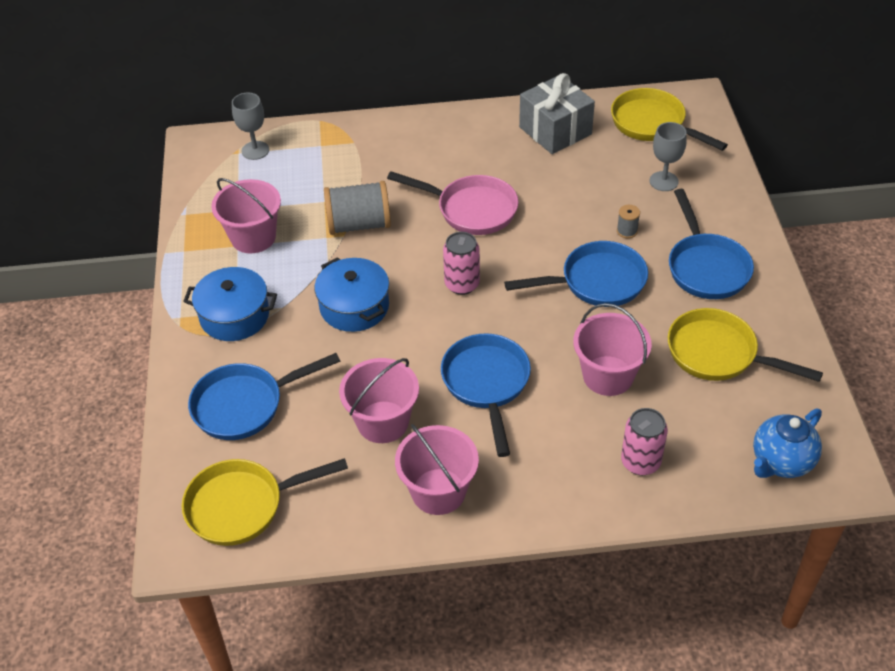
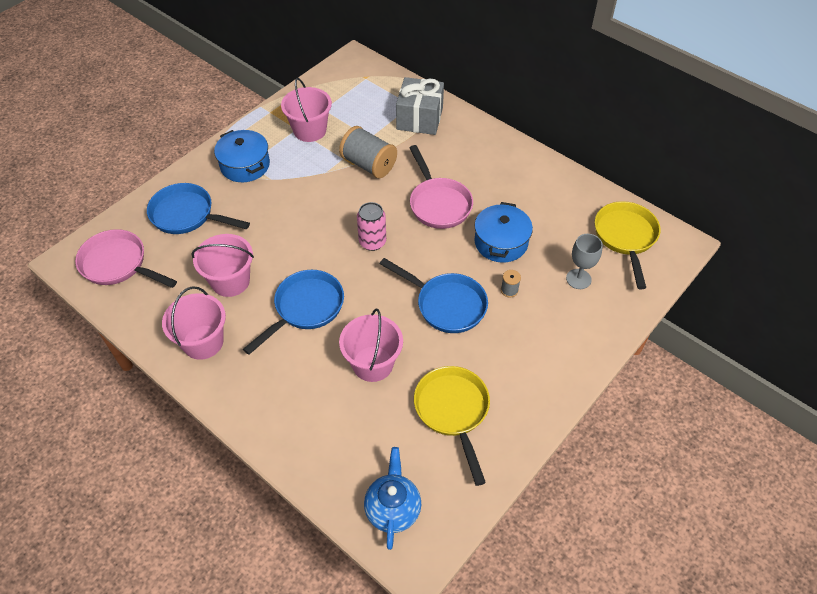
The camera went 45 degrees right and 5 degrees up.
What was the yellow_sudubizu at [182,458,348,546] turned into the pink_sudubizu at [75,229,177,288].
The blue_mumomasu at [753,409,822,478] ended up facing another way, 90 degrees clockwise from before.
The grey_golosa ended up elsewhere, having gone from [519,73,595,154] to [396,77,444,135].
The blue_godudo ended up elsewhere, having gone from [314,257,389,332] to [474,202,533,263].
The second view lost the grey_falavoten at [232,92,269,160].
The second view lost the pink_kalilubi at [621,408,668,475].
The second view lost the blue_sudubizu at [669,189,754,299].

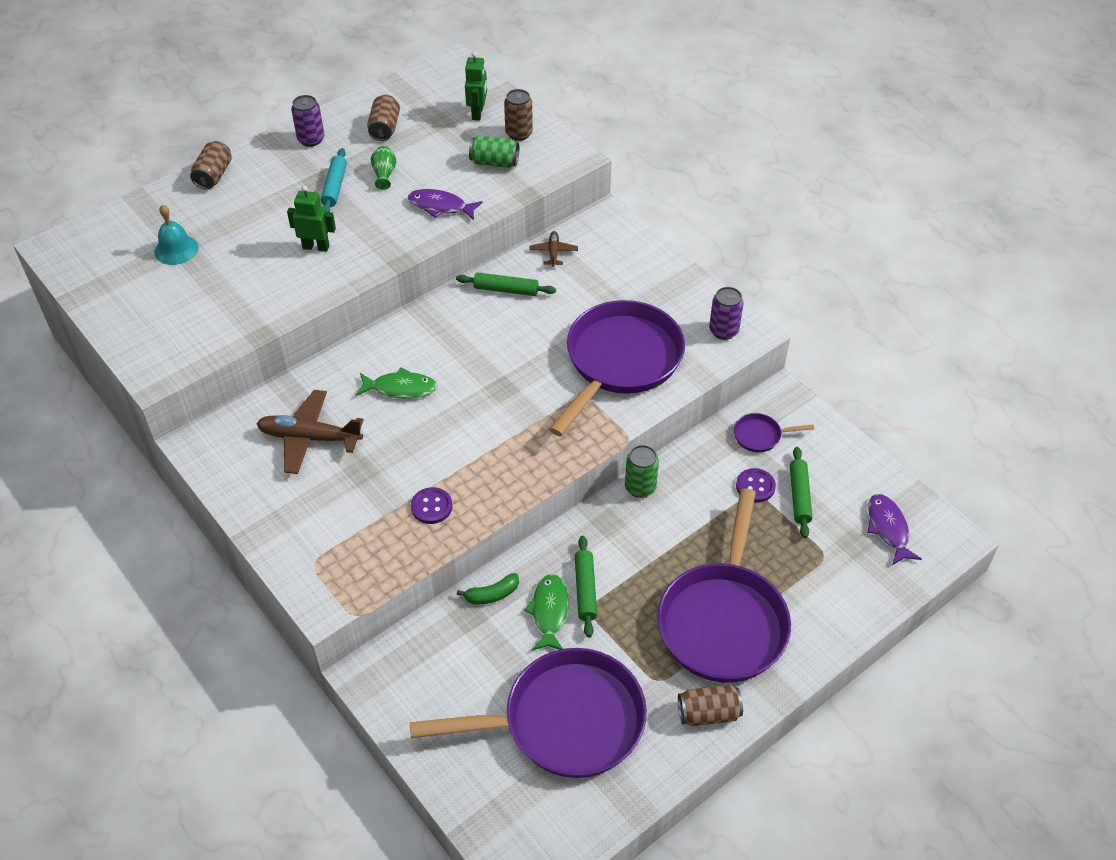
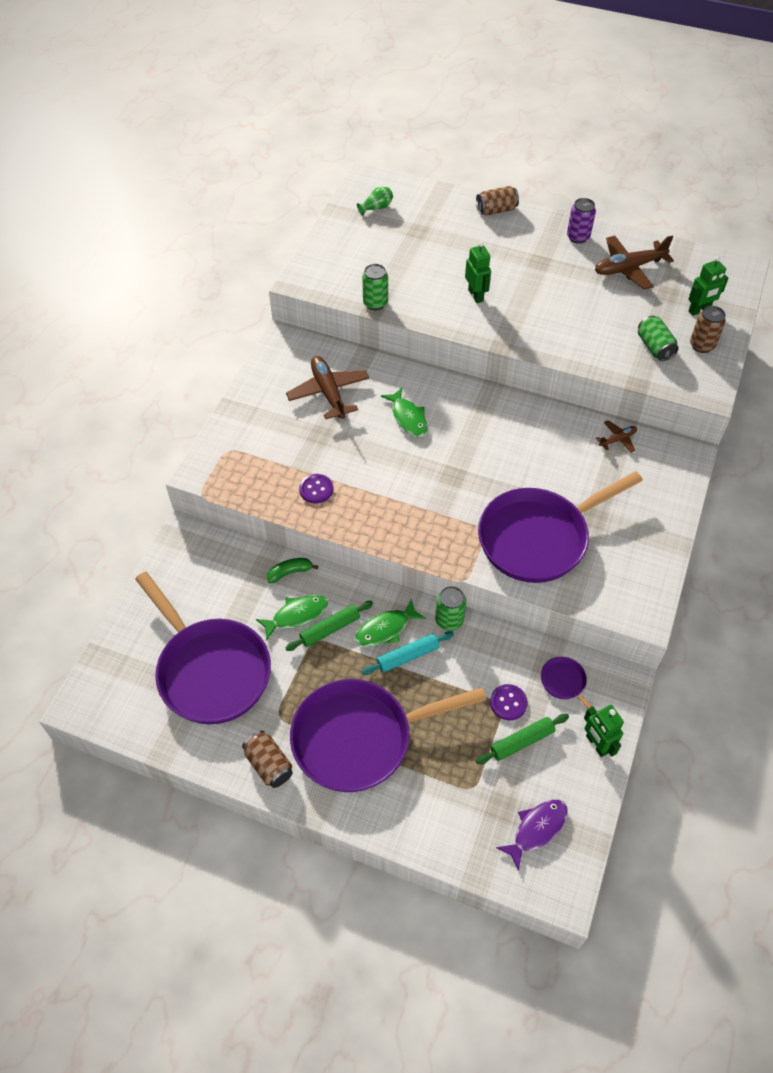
The camera went 60 degrees right and 5 degrees up.
The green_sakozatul at [457,573,519,604] ended up facing another way, 120 degrees clockwise from before.
The second view gained the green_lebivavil at [355,599,426,647].
The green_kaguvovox ended up elsewhere, having gone from [371,146,396,189] to [357,187,393,215].
The second view gained the green_kalilubi at [362,264,388,310].
The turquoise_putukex ended up elsewhere, having gone from [321,148,347,212] to [362,631,454,675].
The purple_sudubizu at [549,300,685,437] ended up facing another way, 150 degrees clockwise from before.
The second view gained the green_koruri at [584,705,624,757].
Where the brown_kalilubi stood at [367,95,400,141], the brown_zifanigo came to stand at [595,236,674,290].
The second view lost the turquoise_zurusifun at [154,205,199,265].
The second view lost the purple_lebivavil at [408,189,483,220].
The second view lost the green_putukex at [456,272,556,296].
The second view lost the purple_kalilubi at [709,287,743,340].

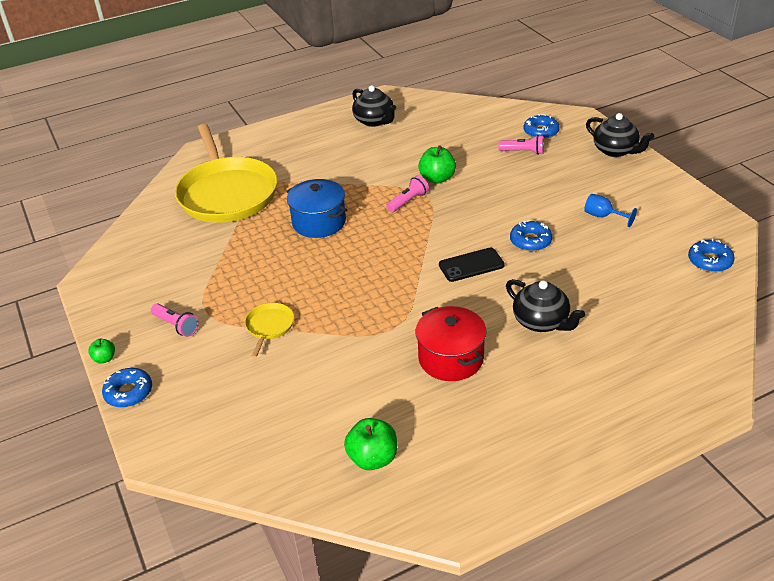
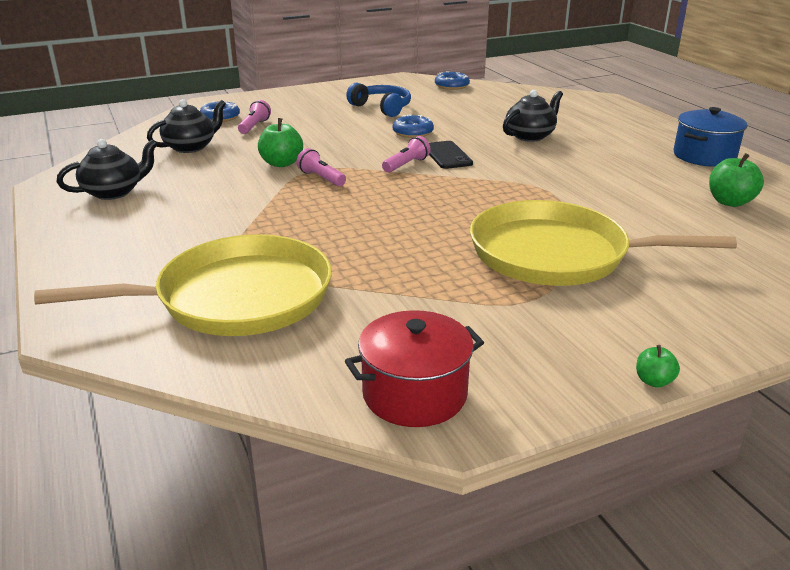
The camera went 90 degrees left and 10 degrees down.
The black_mumomasu ended up elsewhere, having gone from [586,113,654,157] to [147,99,226,153].
The red_godudo ended up elsewhere, having gone from [416,306,487,381] to [345,310,484,427].
Where the blue_falavoten stood at [584,194,637,227], the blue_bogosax came to stand at [346,83,411,117].
The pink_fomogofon ended up elsewhere, having gone from [151,304,199,337] to [382,136,431,173].
The size of the yellow_sudubizu at [245,303,294,358] changed by a factor of 2.46.
The blue_godudo ended up elsewhere, having gone from [287,179,347,238] to [674,107,747,167].
The second view lost the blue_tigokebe at [102,368,152,408].

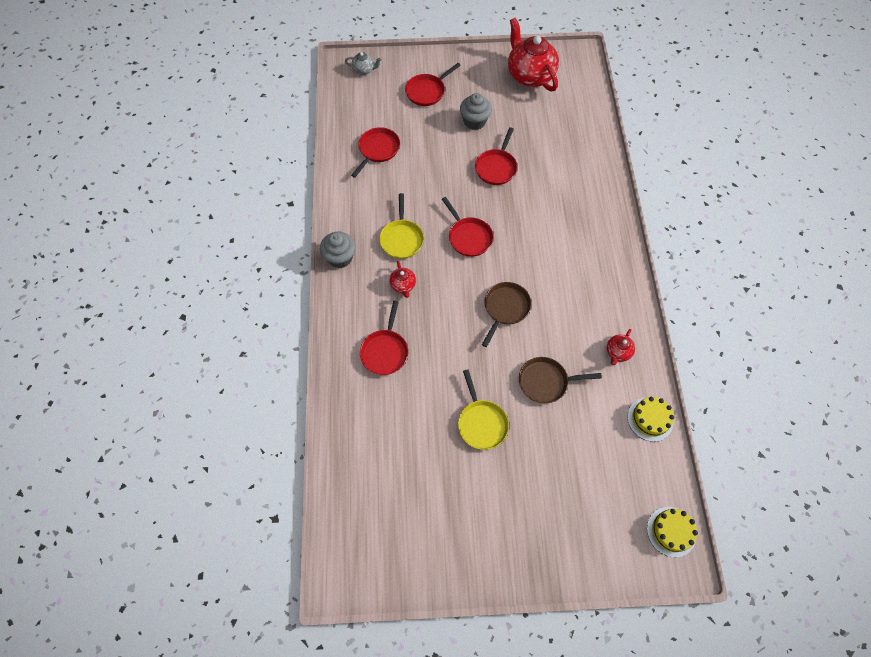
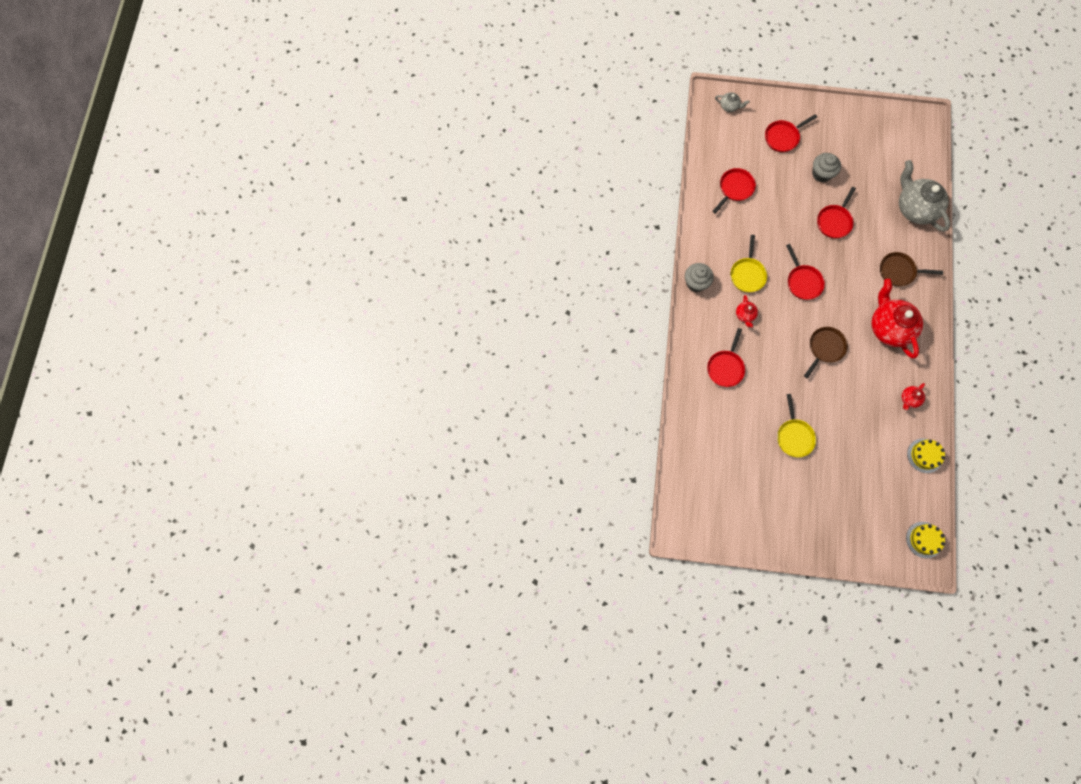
The camera went 10 degrees right and 10 degrees up.
The red_mumomasu ended up elsewhere, having gone from [508,18,559,91] to [871,279,923,358].
The brown_sudubizu ended up elsewhere, having gone from [519,357,602,403] to [880,252,943,286].
The second view gained the grey_mumomasu at [899,160,950,232].

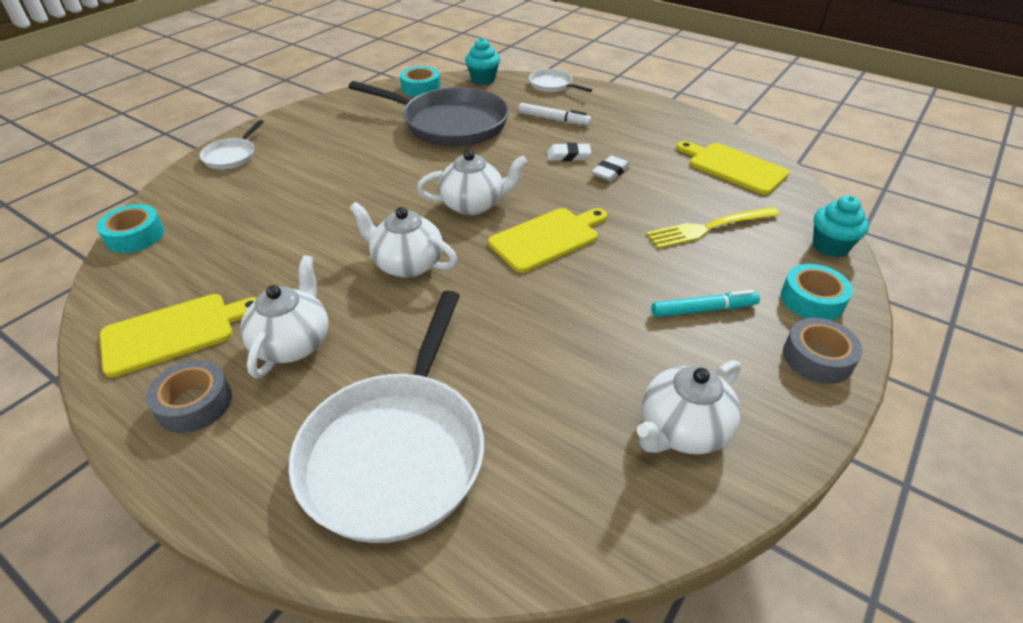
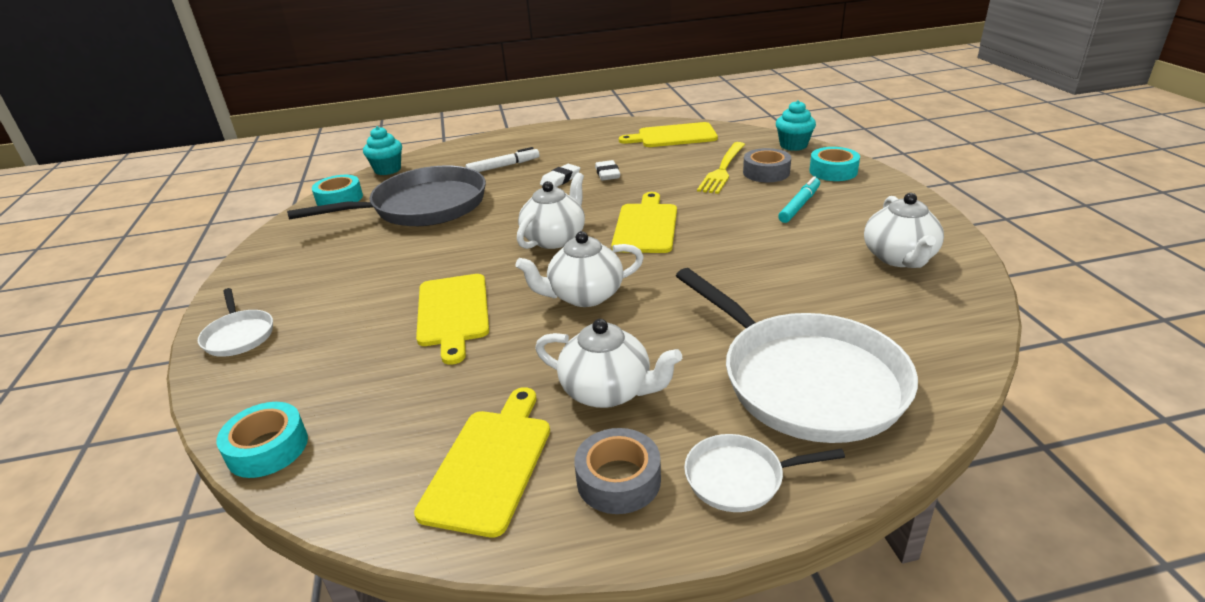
The camera went 45 degrees left and 10 degrees down.
The second view gained the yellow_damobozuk at [416,274,489,365].
The white_mumomasu at [240,255,329,378] ended up facing another way, 150 degrees clockwise from before.
The white_sudubizu ended up elsewhere, having gone from [529,69,592,92] to [684,434,845,512].
The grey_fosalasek ended up elsewhere, having gone from [783,318,862,384] to [743,148,791,182].

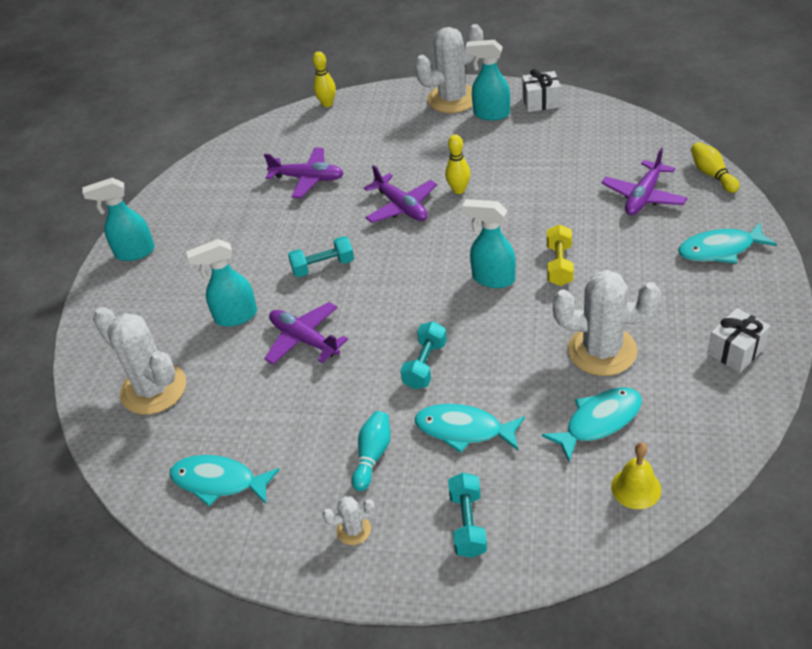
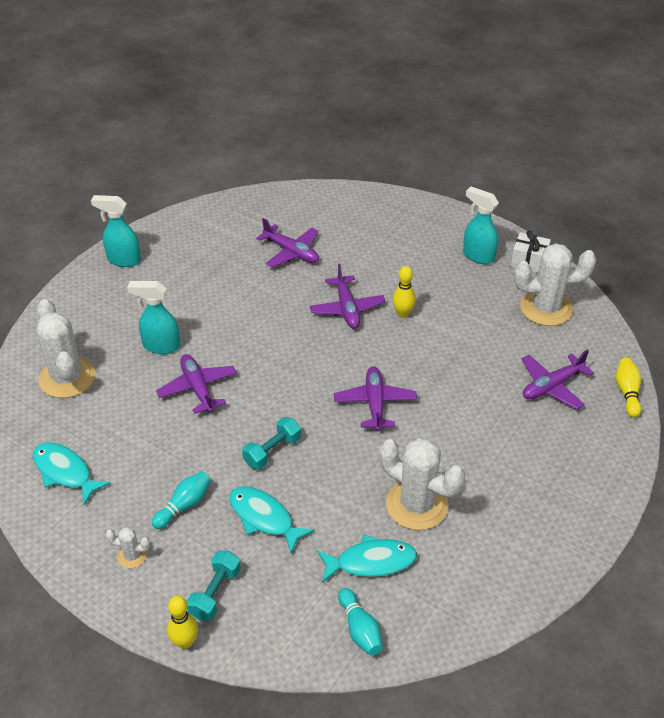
The camera went 20 degrees right and 0 degrees up.
The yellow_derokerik ended up elsewhere, having gone from [313,51,336,107] to [167,596,198,649].
Where the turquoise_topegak stood at [462,199,516,288], the purple_zifanigo came to stand at [334,366,417,431].
Where the yellow_zurusifun stood at [611,442,661,509], the turquoise_derokerik came to stand at [338,588,382,656].
The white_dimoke ended up elsewhere, having gone from [415,24,483,113] to [514,243,597,326].
The second view lost the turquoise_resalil at [288,236,354,277].
The second view lost the yellow_resalil at [547,224,574,286].
The second view lost the turquoise_lebivavil at [678,223,777,264].
The second view lost the white_golosa at [707,308,770,372].

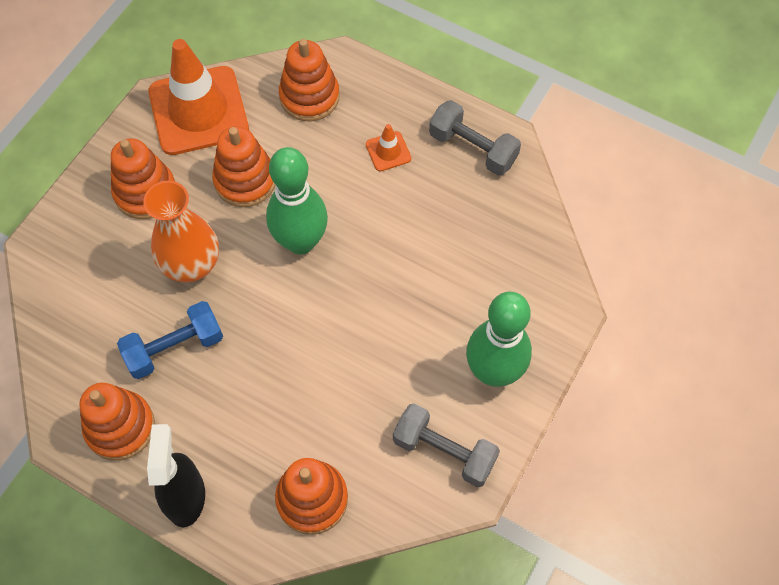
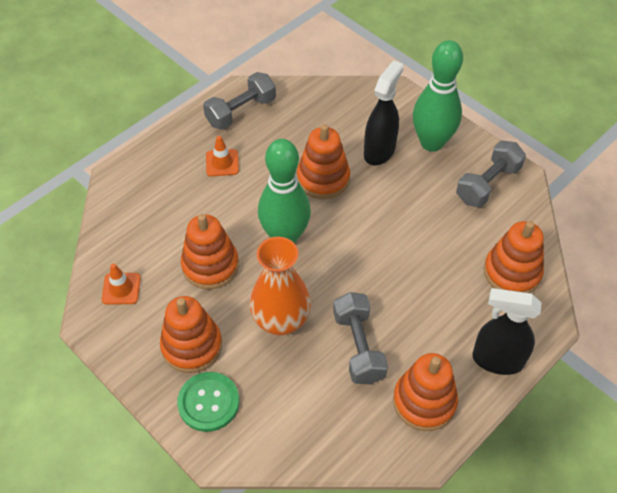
The camera went 75 degrees left and 10 degrees down.
The size of the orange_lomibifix at [149,39,249,155] changed by a factor of 0.42.
The second view gained the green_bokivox at [177,372,239,432].
The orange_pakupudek ended up elsewhere, having gone from [279,39,340,121] to [297,124,350,199].
What was the blue_resalil at [117,301,223,379] turned into the grey_resalil at [333,292,388,384].
The second view gained the black_topegak at [364,60,404,165].

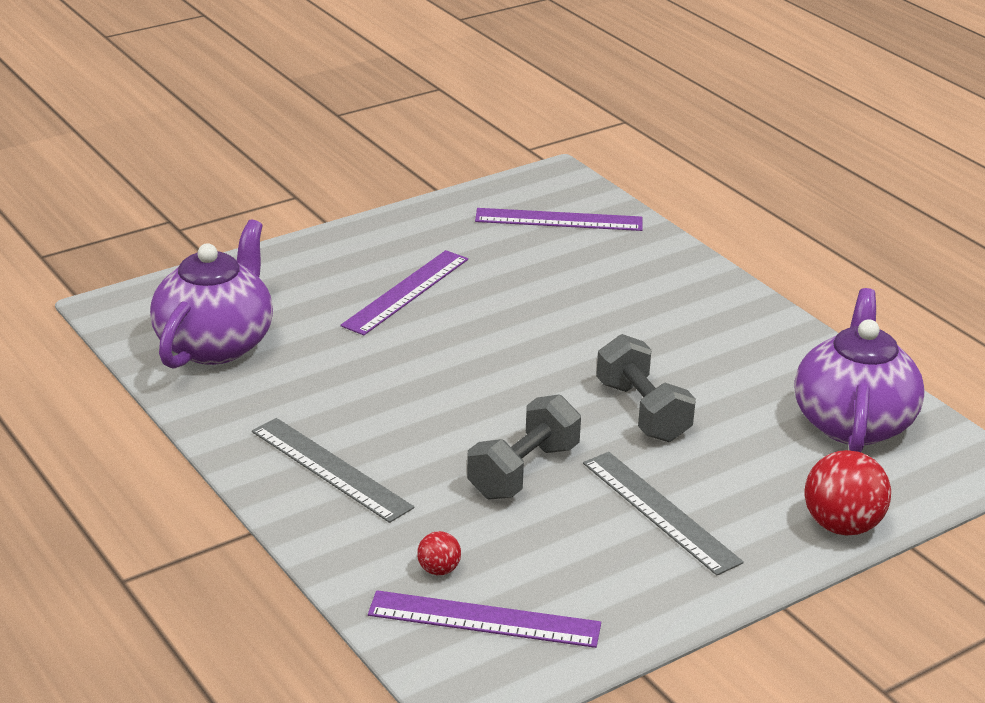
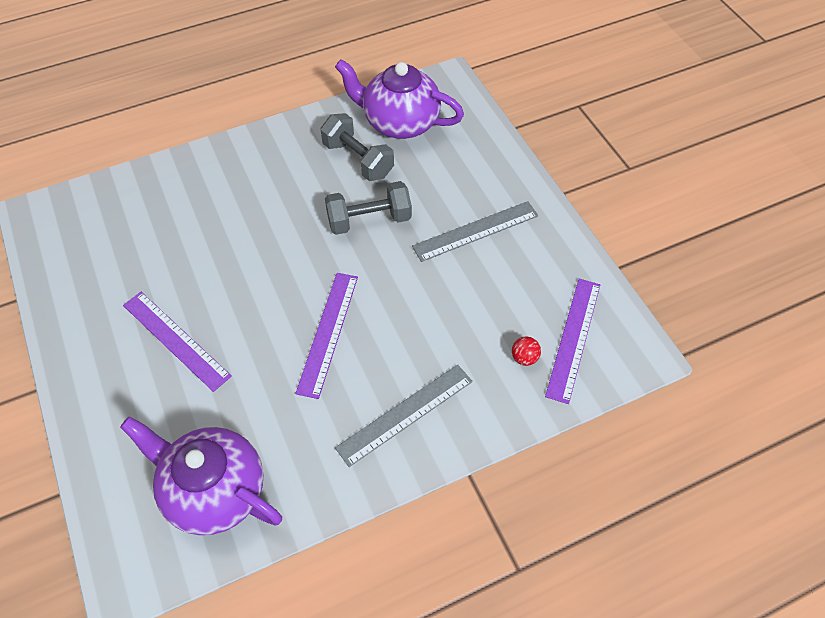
The camera went 80 degrees left and 25 degrees up.
The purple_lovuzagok ended up elsewhere, having gone from [475,208,643,231] to [295,273,358,399].
The grey_resalil ended up elsewhere, having gone from [467,394,581,500] to [321,113,394,181].
The second view lost the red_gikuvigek at [804,450,891,535].

